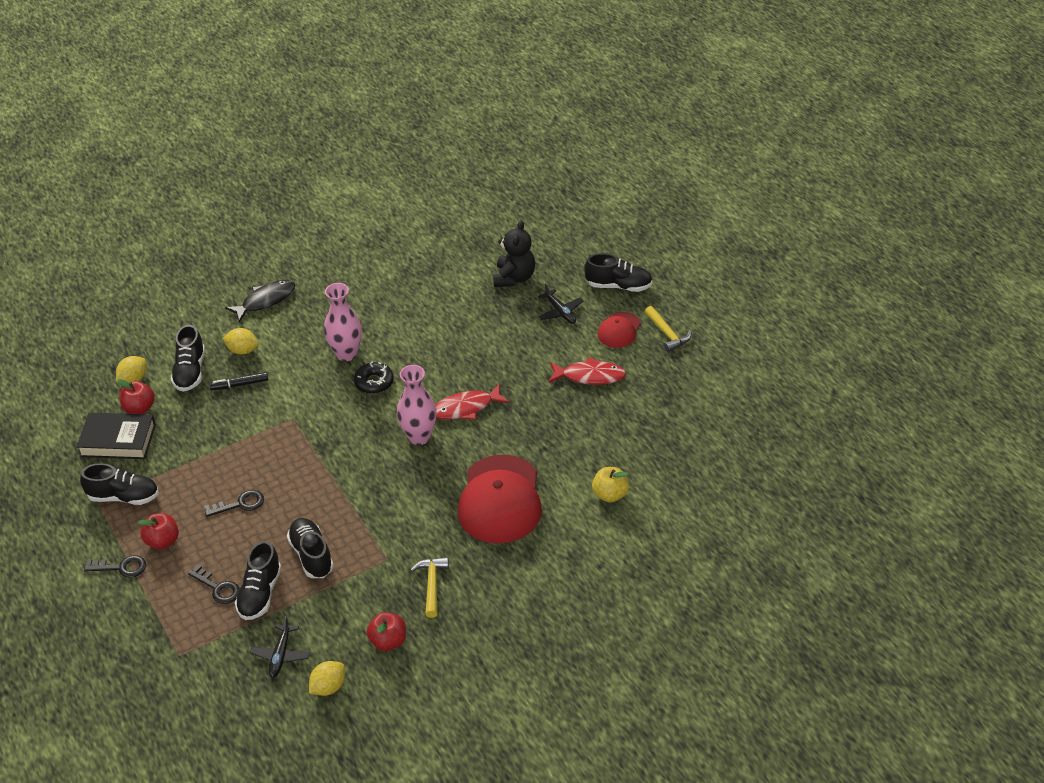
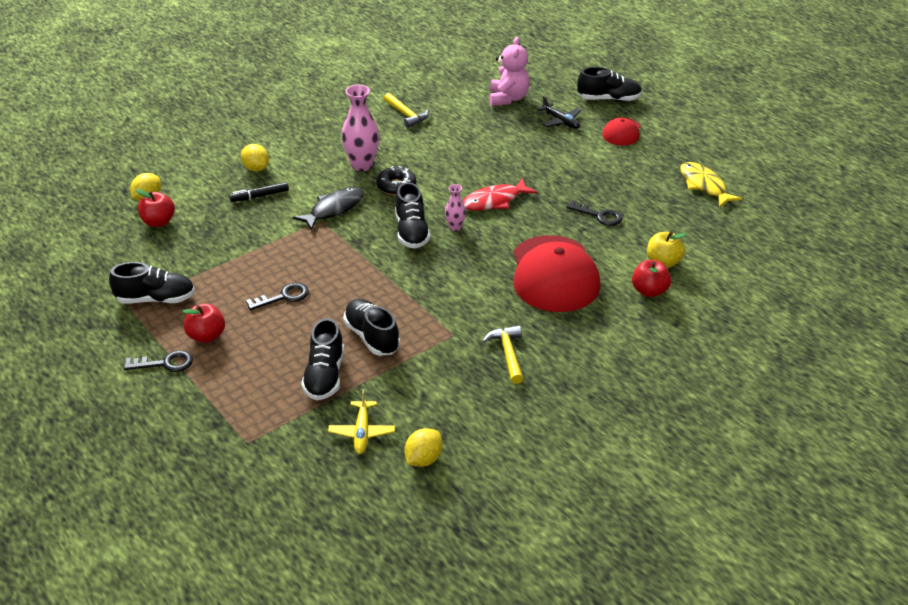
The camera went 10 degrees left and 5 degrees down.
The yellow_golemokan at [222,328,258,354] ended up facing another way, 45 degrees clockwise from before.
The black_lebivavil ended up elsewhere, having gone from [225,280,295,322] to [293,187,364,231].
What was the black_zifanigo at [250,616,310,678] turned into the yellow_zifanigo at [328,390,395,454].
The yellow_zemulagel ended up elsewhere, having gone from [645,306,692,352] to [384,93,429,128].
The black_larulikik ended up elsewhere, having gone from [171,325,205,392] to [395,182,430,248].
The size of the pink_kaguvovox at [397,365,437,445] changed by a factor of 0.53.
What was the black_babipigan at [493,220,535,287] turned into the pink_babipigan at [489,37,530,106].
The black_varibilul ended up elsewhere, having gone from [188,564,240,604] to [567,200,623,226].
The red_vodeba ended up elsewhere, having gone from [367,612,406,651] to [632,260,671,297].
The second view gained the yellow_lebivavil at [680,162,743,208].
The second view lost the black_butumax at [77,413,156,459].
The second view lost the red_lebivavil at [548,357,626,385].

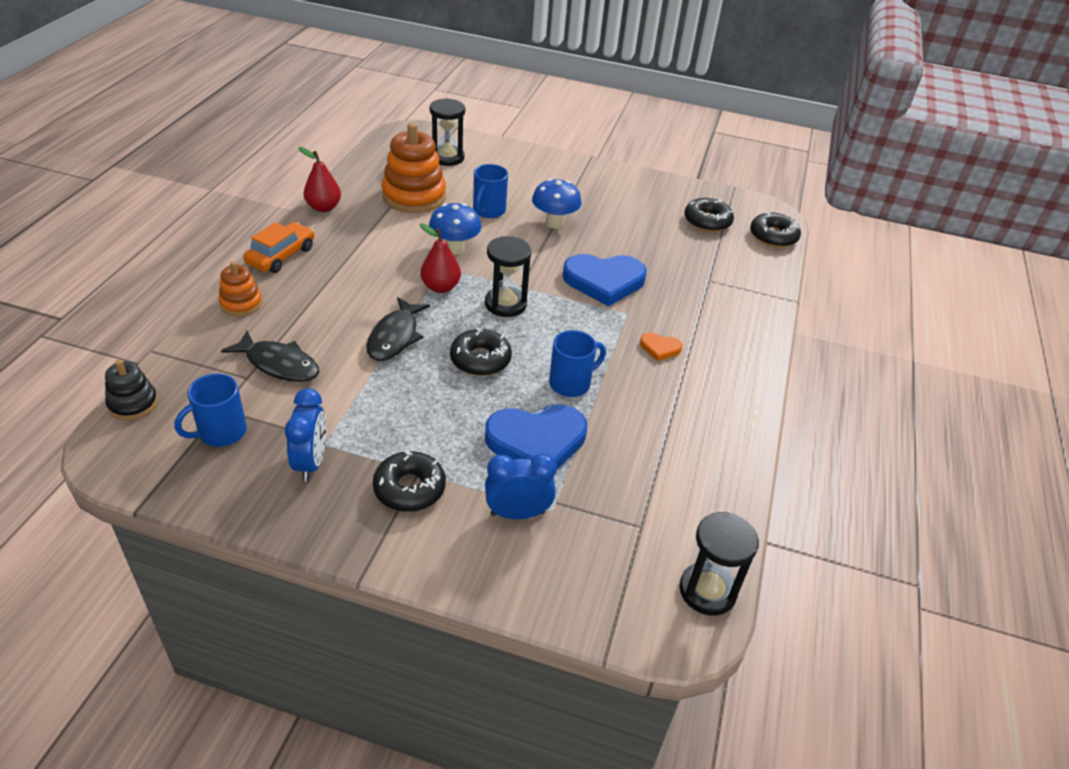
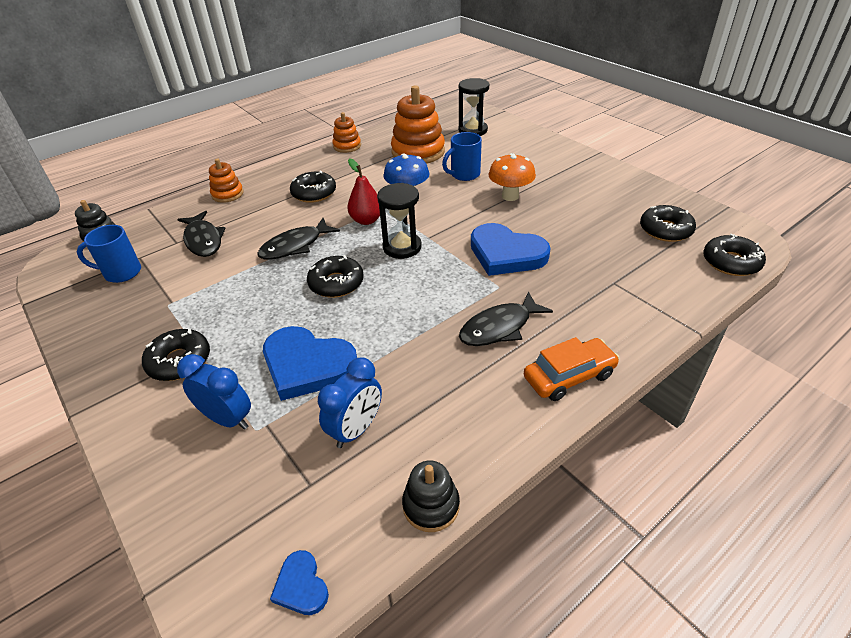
The camera went 40 degrees right and 0 degrees up.
Where the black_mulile stood at [679,512,759,615], the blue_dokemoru came to stand at [270,550,329,615].
The second view gained the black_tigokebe at [290,171,336,203].
The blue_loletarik ended up elsewhere, having gone from [285,389,326,481] to [318,357,382,448].
Where the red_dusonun stood at [298,147,341,212], the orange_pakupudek came to stand at [332,112,361,153].
The second view gained the black_pakupudek at [402,460,460,532].
Where the orange_dokemoru stood at [640,332,682,361], the black_lebivavil came to stand at [459,291,553,346].
What was the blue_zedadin at [532,179,581,229] turned into the orange_zedadin at [488,153,536,201].
The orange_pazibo ended up elsewhere, having gone from [243,222,314,273] to [524,337,620,401].
The second view lost the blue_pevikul at [549,330,606,397].

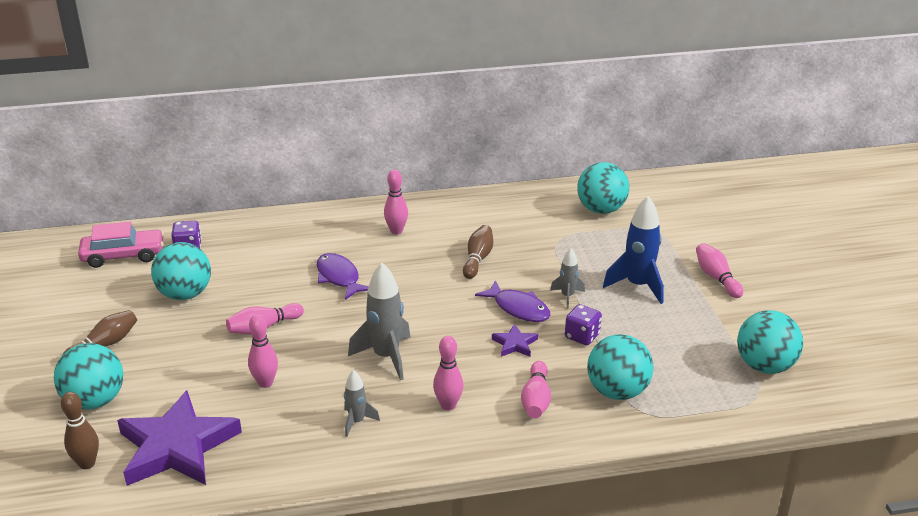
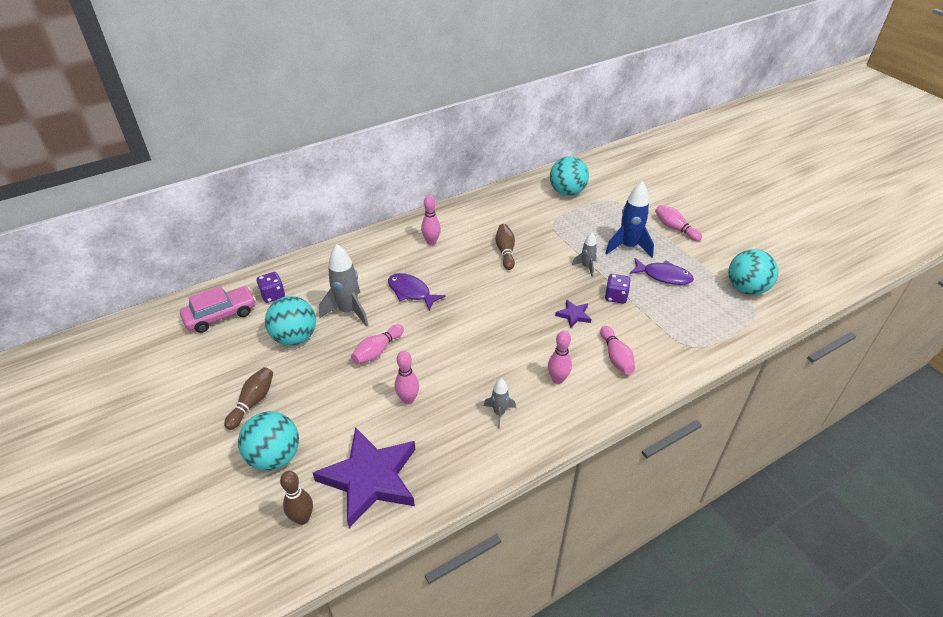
The camera went 20 degrees left and 10 degrees up.
The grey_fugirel ended up elsewhere, having gone from [348,263,411,380] to [319,244,369,327].
The purple_lebivavil ended up elsewhere, having gone from [475,280,550,322] to [630,258,694,285].
The second view lost the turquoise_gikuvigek at [587,334,653,400].

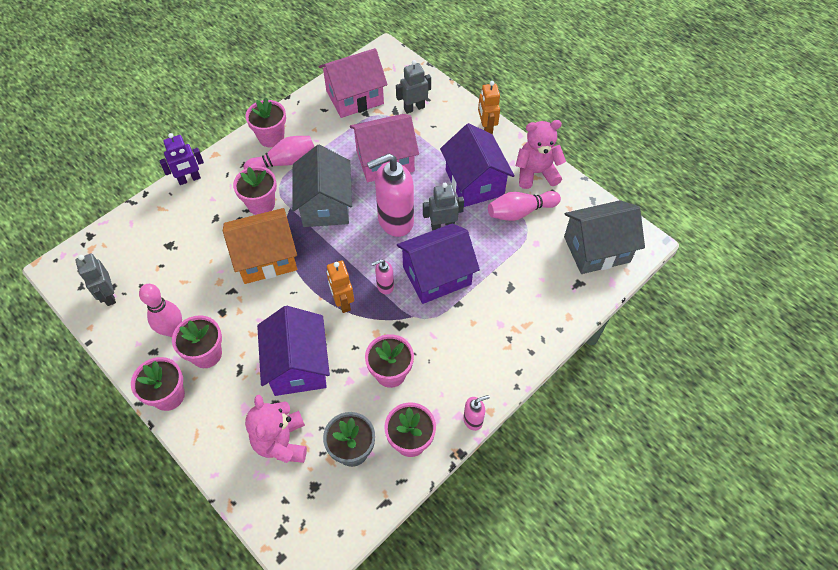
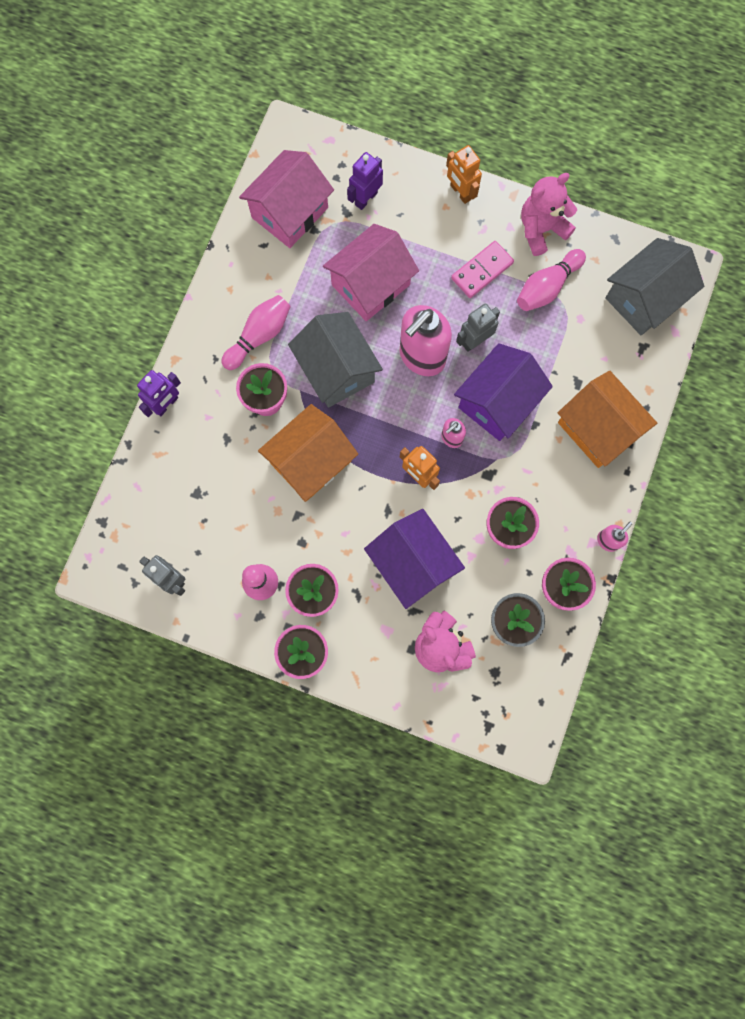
The camera went 25 degrees left and 20 degrees up.
What was the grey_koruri at [396,60,431,114] turned into the purple_koruri at [347,152,383,210].
Where the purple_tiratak stood at [440,123,514,207], the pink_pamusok came to stand at [451,241,514,298].
The second view gained the orange_tiratak at [558,371,657,468].
The second view lost the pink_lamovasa at [245,98,286,147].

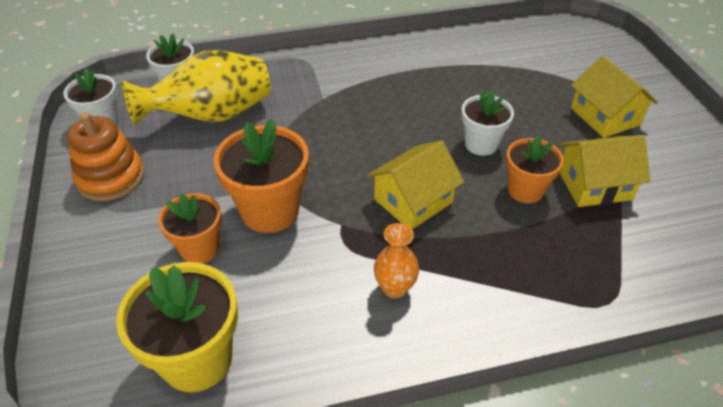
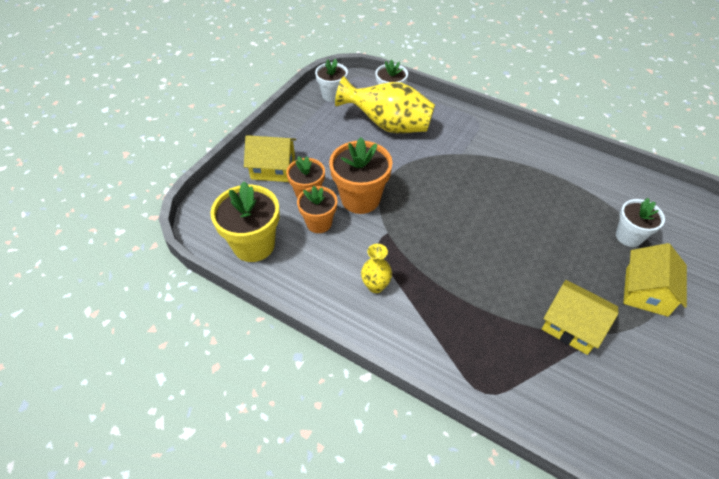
The camera went 45 degrees right and 5 degrees up.
The yellow_tiratak ended up elsewhere, having gone from [368,140,464,229] to [244,135,296,182].
The orange_lamovasa ended up elsewhere, having gone from [506,135,564,203] to [297,186,337,233].
What was the orange_kaguvovox at [374,223,419,299] turned into the yellow_kaguvovox at [361,244,392,293].
The white_lamovasa ended up elsewhere, having gone from [461,90,514,156] to [616,198,665,247].
The second view lost the orange_pakupudek at [67,112,144,201].

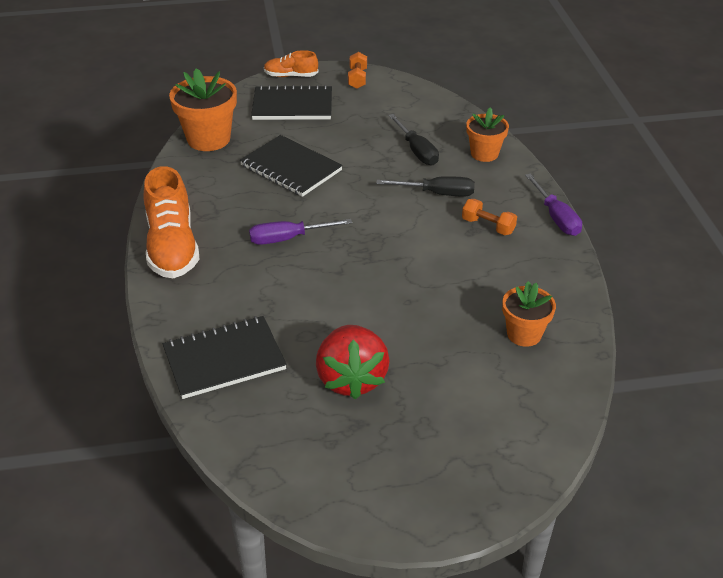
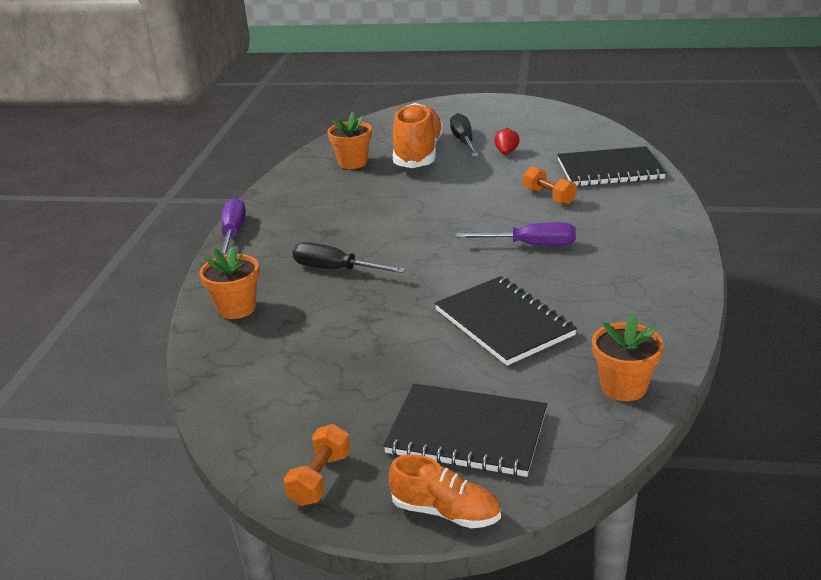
The camera went 160 degrees left and 10 degrees down.
The orange_larulikik ended up elsewhere, having gone from [143,166,200,279] to [393,103,444,168].
The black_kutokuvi ended up elsewhere, having gone from [388,114,439,165] to [450,113,478,157].
The size of the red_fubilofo at [316,325,390,400] changed by a factor of 0.43.
The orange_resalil ended up elsewhere, having gone from [462,199,517,235] to [523,166,577,205].
The size of the orange_lamovasa at [169,68,237,151] changed by a factor of 0.63.

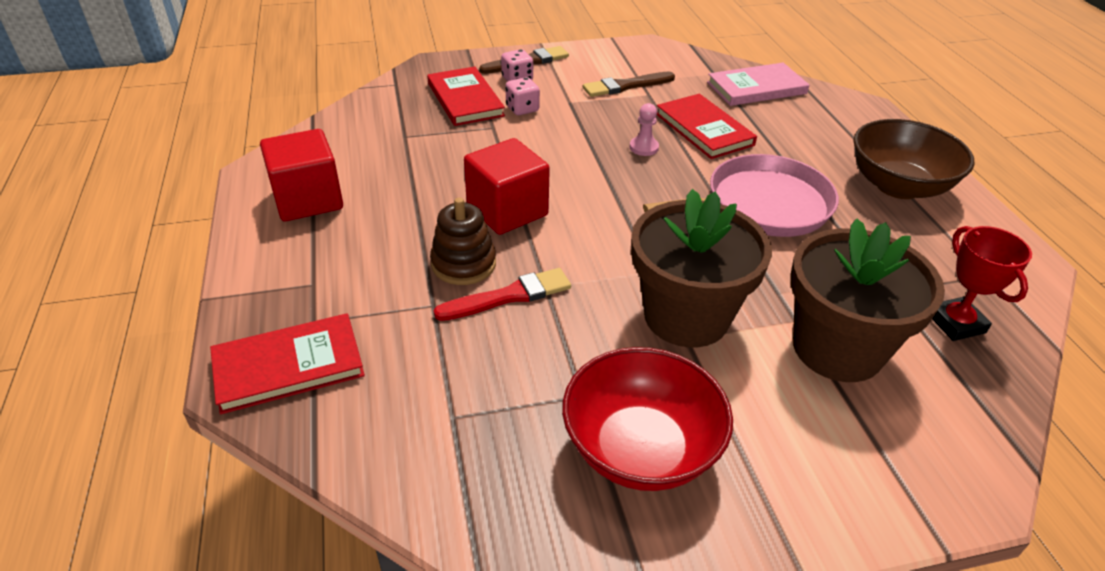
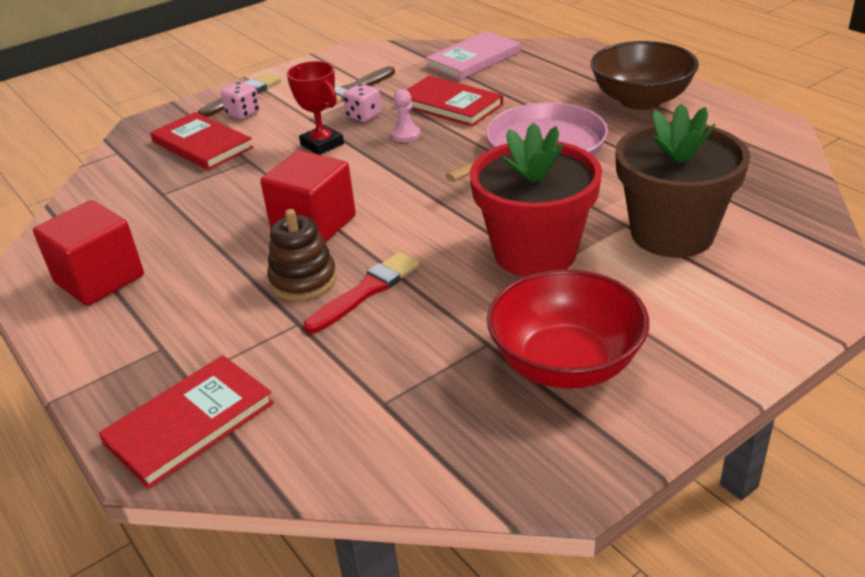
The camera went 20 degrees left and 5 degrees down.
The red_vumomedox ended up elsewhere, having gone from [932,226,1032,341] to [287,61,344,155].
The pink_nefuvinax ended up elsewhere, having gone from [505,77,540,115] to [343,84,381,122].
What was the brown_lamovasa at [631,189,772,347] turned into the red_lamovasa at [470,122,602,276].

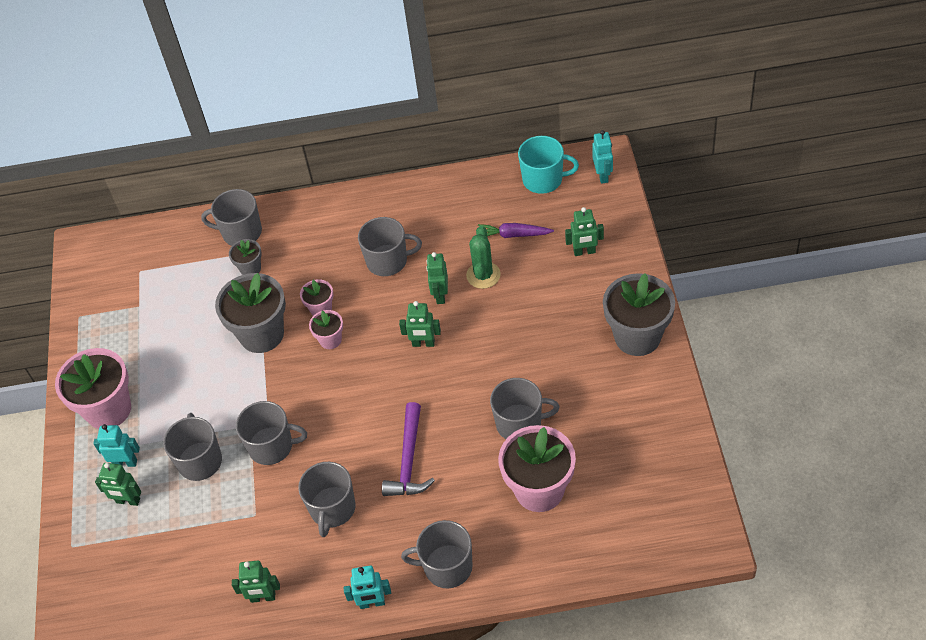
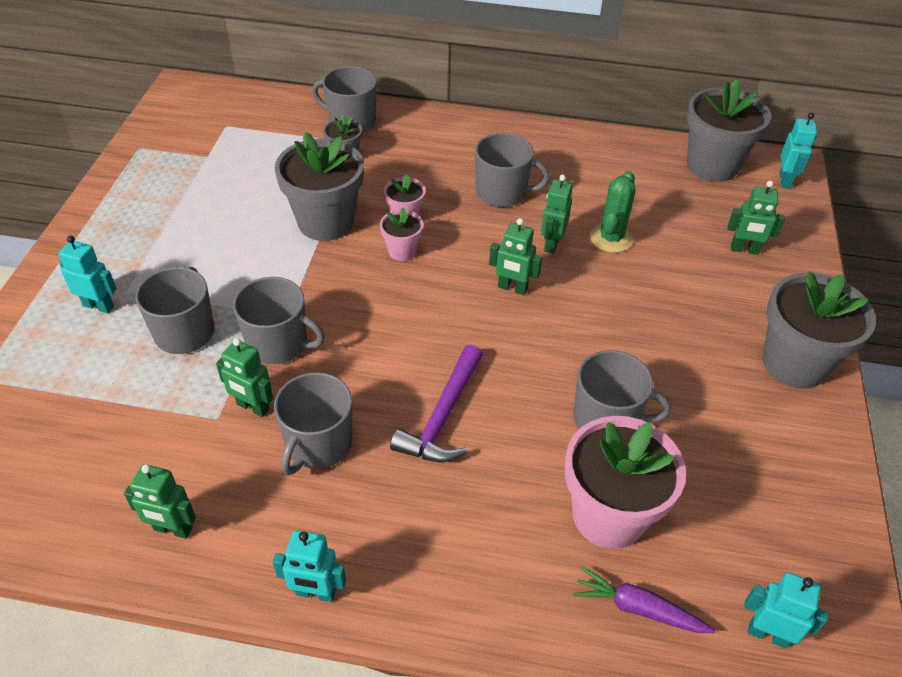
The camera went 10 degrees right and 5 degrees down.
The green_koruri ended up elsewhere, having gone from [95,463,141,506] to [216,338,273,417].
The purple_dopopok ended up elsewhere, having gone from [478,223,554,238] to [573,566,715,633].
Where the turquoise_pevikul stood at [518,136,579,194], the grey_lamovasa came to stand at [687,79,771,182].
The second view gained the turquoise_koruri at [744,573,829,649].
The second view lost the pink_lamovasa at [55,348,131,429].
The second view lost the grey_pevikul at [401,520,473,589].

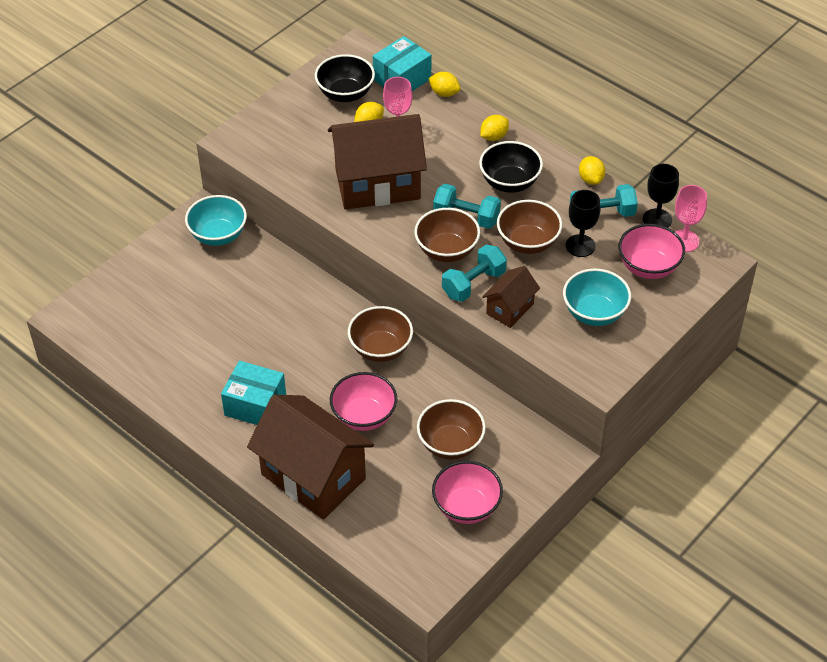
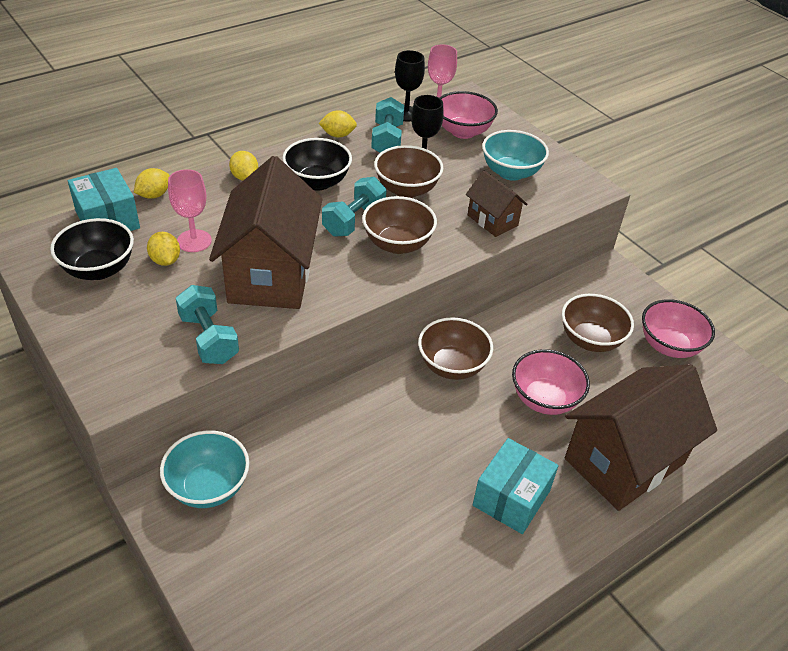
The camera went 80 degrees left and 5 degrees down.
The turquoise_resalil ended up elsewhere, having gone from [442,245,507,302] to [176,285,239,364].

